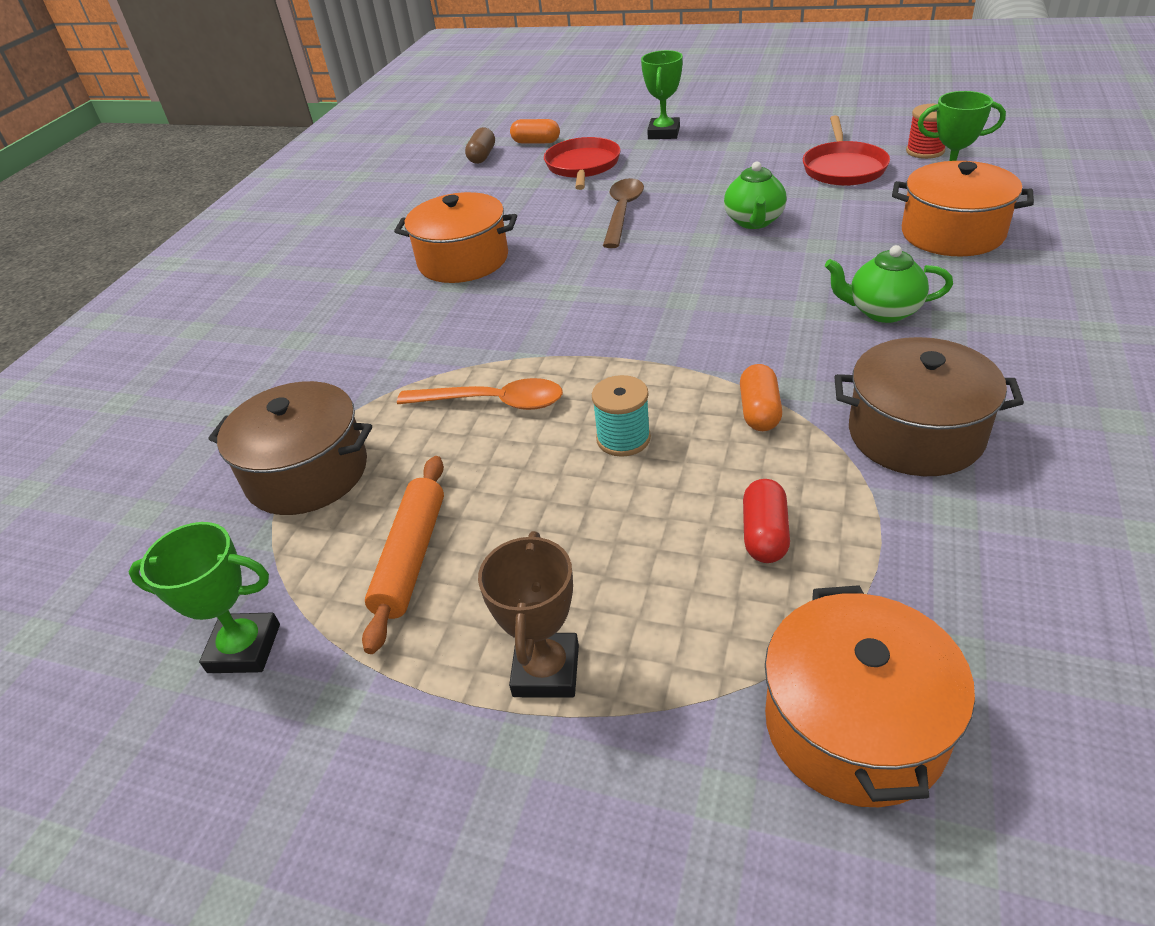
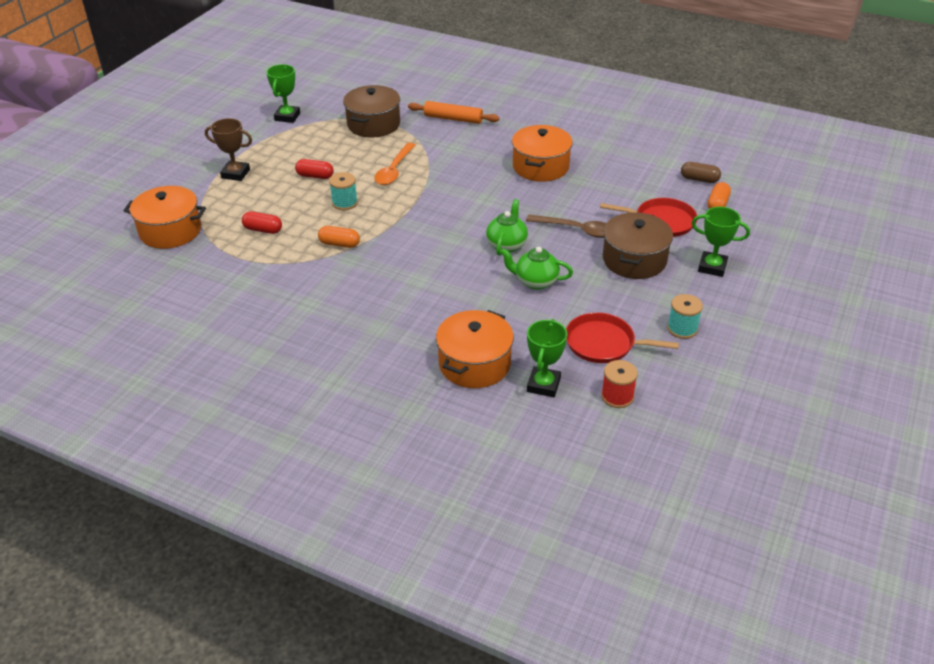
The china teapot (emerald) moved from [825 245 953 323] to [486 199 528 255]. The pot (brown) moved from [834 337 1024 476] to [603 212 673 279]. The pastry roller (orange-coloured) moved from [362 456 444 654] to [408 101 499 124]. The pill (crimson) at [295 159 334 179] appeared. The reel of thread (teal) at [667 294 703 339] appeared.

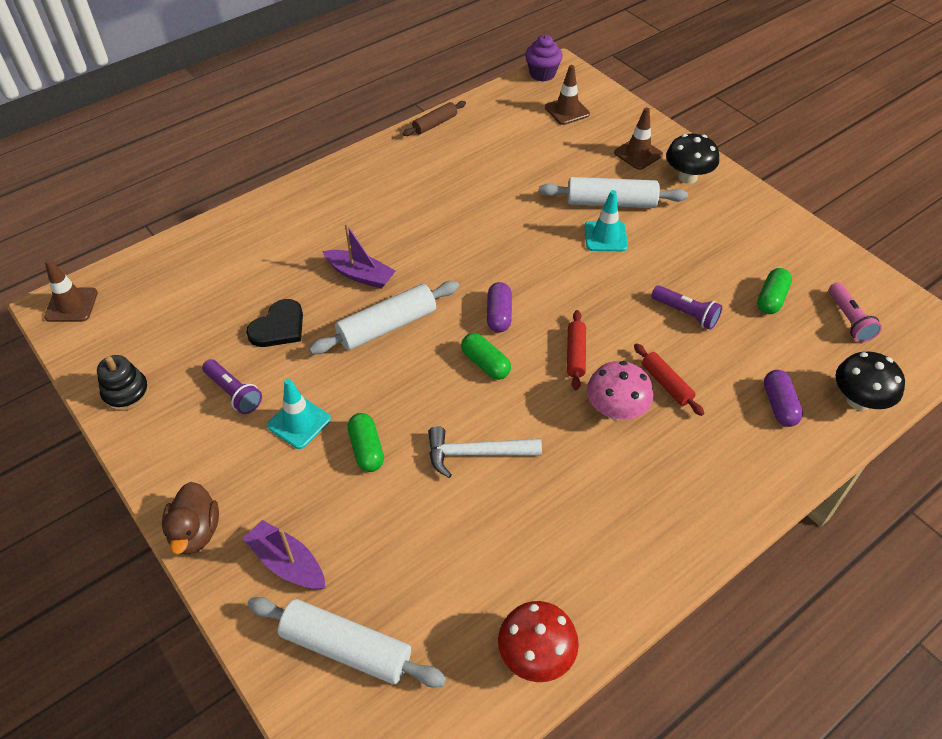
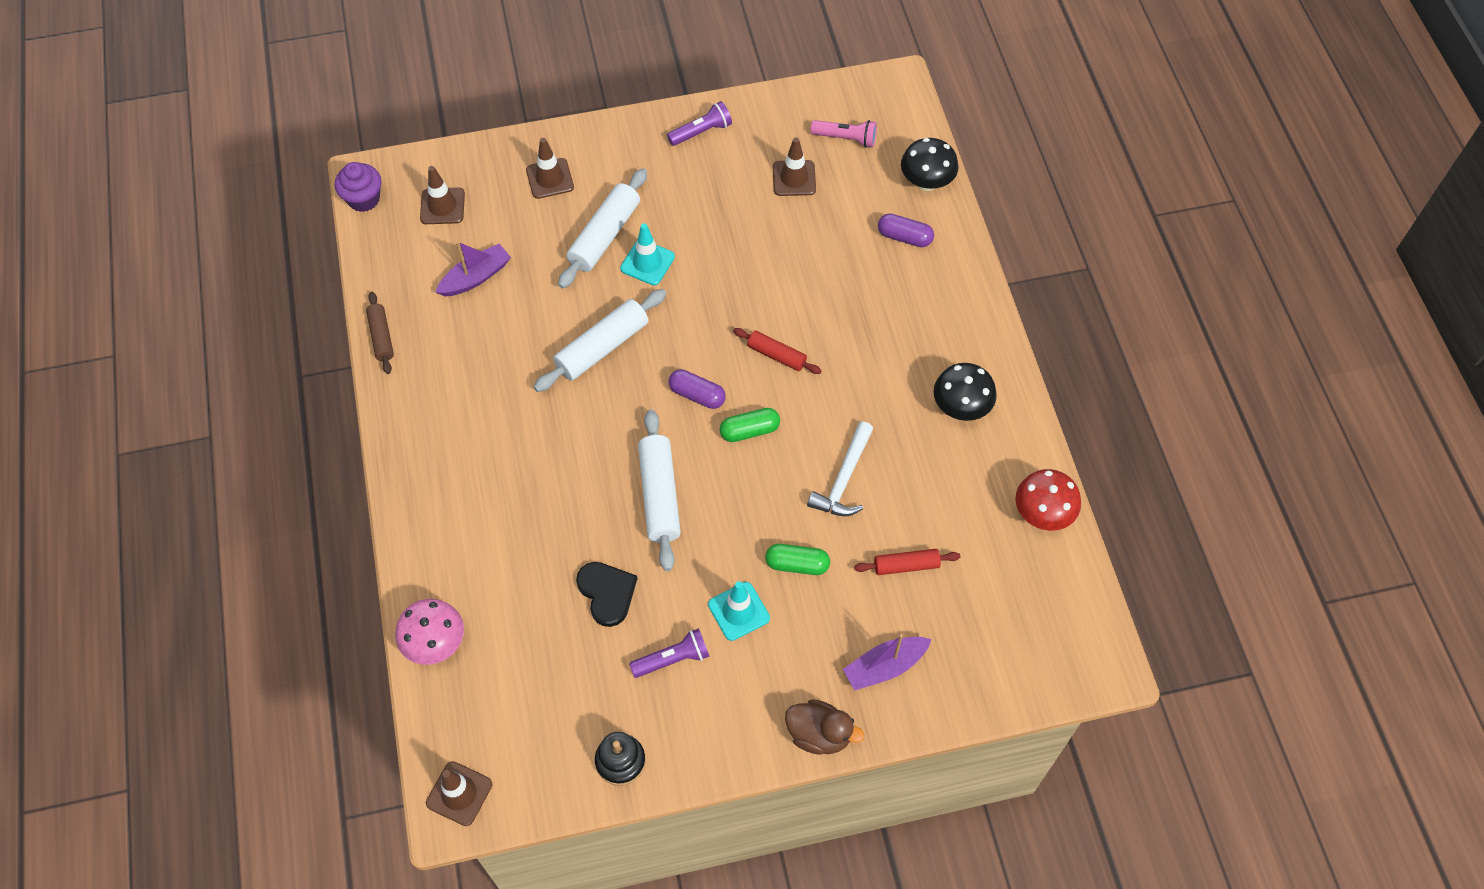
The toadstool (jet-black) moved from [666 134 719 184] to [934 363 997 421]. The sailboat (royal purple) moved from [322 223 396 289] to [435 241 511 296]. The pill (emerald) at [757 268 792 314] was replaced by the traffic cone (brown) at [773 137 816 196]. The torch (royal purple) moved from [652 285 722 330] to [667 101 732 146]. The pastry roller (crimson) moved from [634 343 704 416] to [854 549 960 575]. The toadstool (rosy) moved from [587 361 653 420] to [395 599 464 665]. The pastry roller (white) moved from [247 597 446 688] to [534 289 666 392].

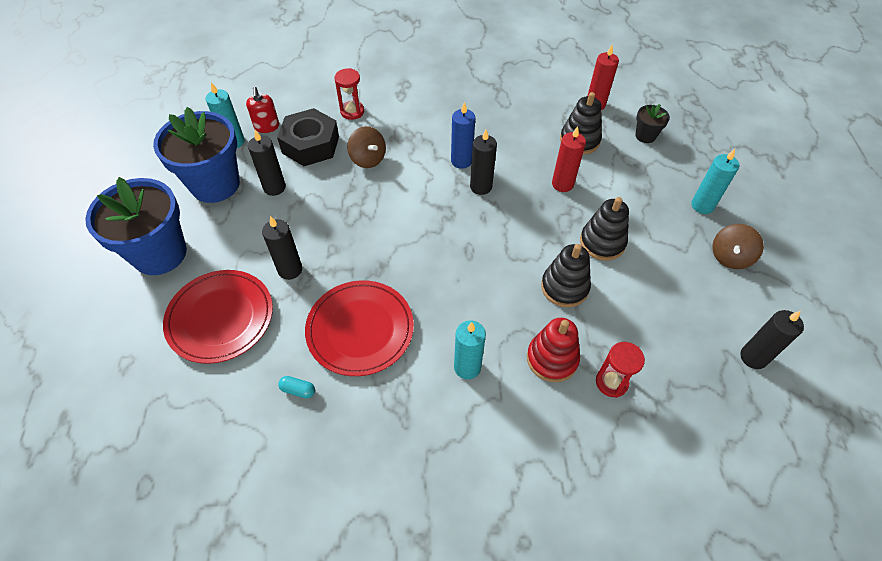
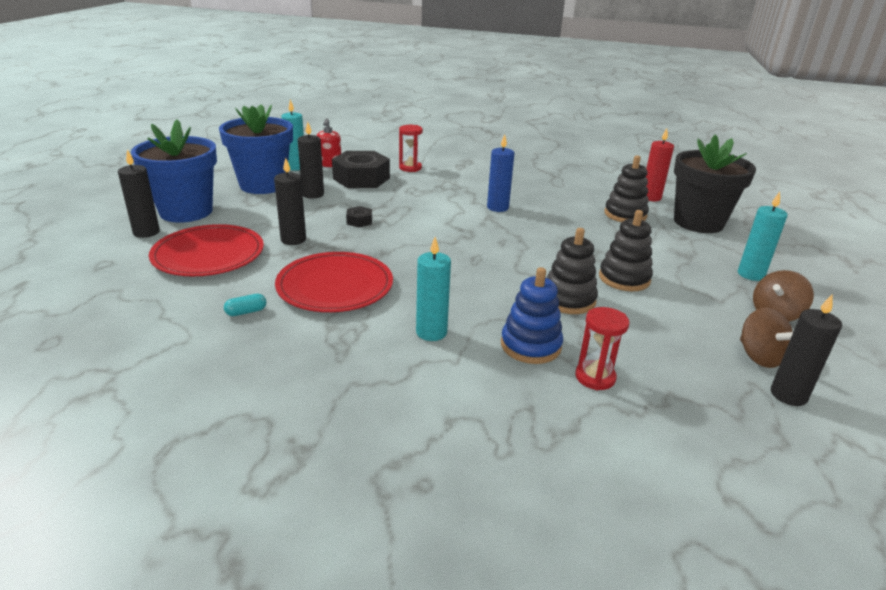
The flower pot (jet-black) at [635 104 670 143] changed to 2.21 times the size. The whirligig (brown) moved from [347 126 386 168] to [740 308 793 368]. The pillar candle (crimson) at [552 126 586 192] disappeared. The pillar candle (jet-black) moved from [470 129 497 195] to [118 150 160 238]. The stacking toy (crimson) at [527 318 580 382] became the stacking toy (cobalt) at [501 267 563 364]. The pill (teal) at [278 376 315 398] turned 60 degrees counterclockwise. The hex nut (jet-black) at [346 206 372 227] appeared.

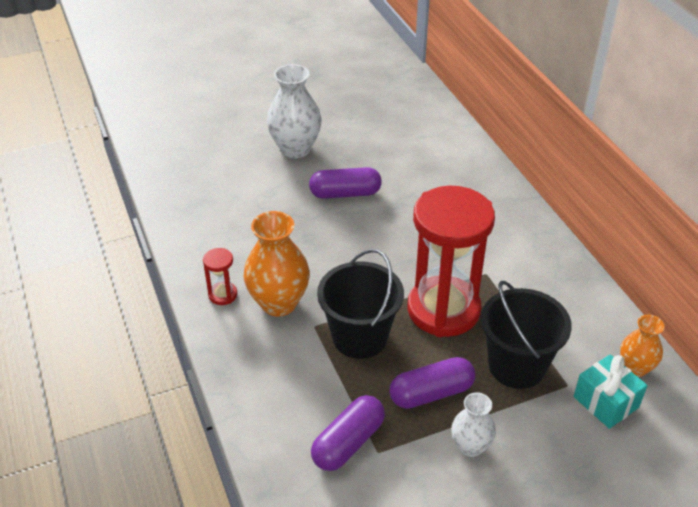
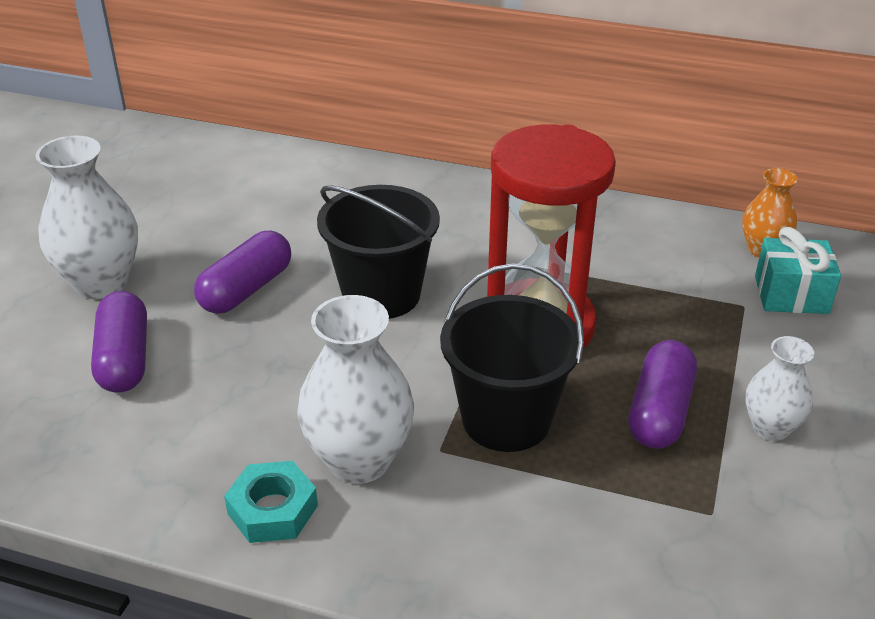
The tall vase (orange-coloured) at [243 211 310 316] became the tall vase (white) at [297 295 414 484]. The hourglass (crimson) at [203 248 237 305] was replaced by the hex nut (teal) at [224 461 318 543]. The sand bucket (jet-black) moved from [481 281 572 389] to [317 185 440 319]. The pill (royal purple) moved from [311 395 385 471] to [91 291 147 392].

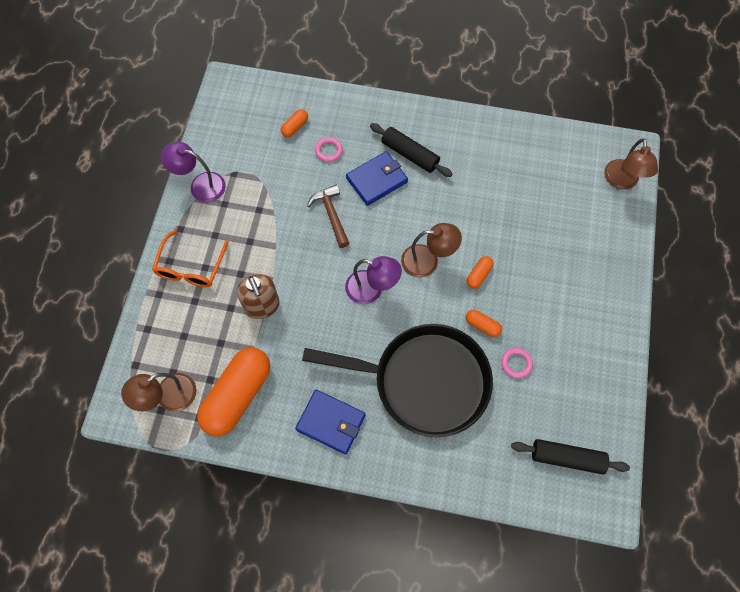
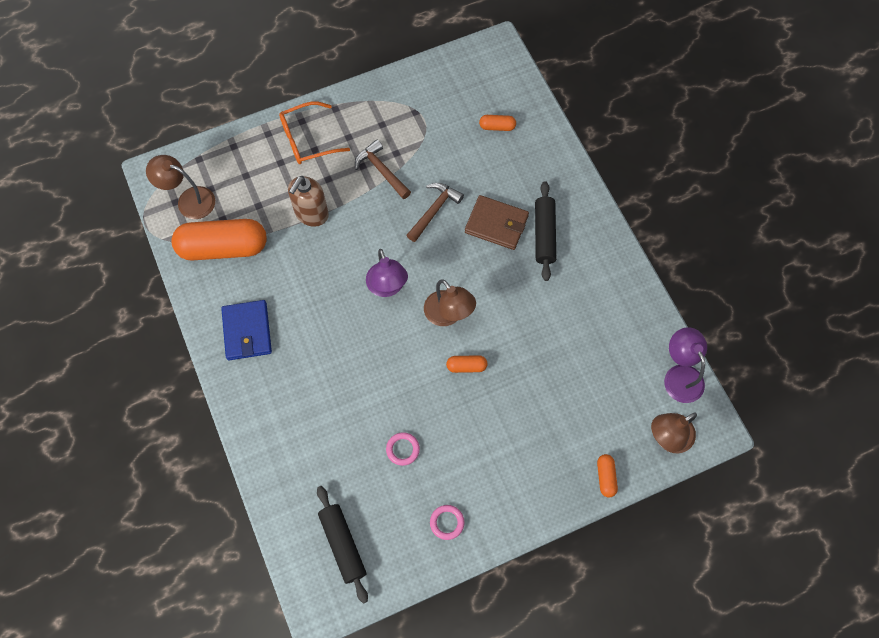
The ring (rosy) moved from [315 137 343 162] to [430 505 465 540]. The desk lamp (royal purple) moved from [161 142 226 202] to [664 327 707 403]. The card wallet (cobalt) at [346 151 408 206] became the card wallet (brown) at [465 195 529 250]. The pill (orange-coloured) moved from [466 310 502 337] to [597 454 618 497]. The pan (jet-black) at [302 324 493 437] disappeared. The claw hammer (brown) at [355 140 411 199] appeared.

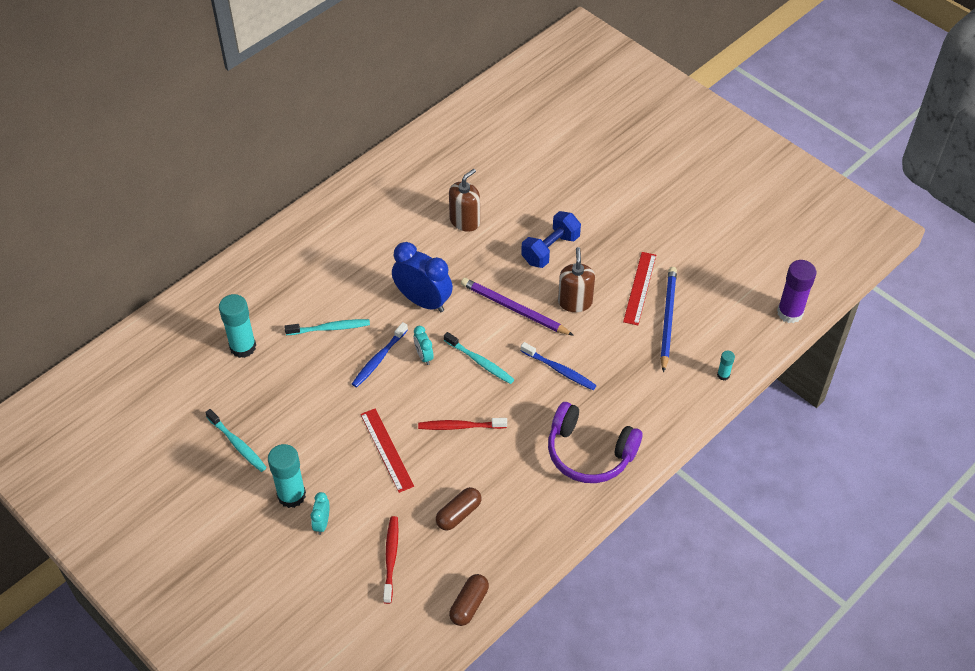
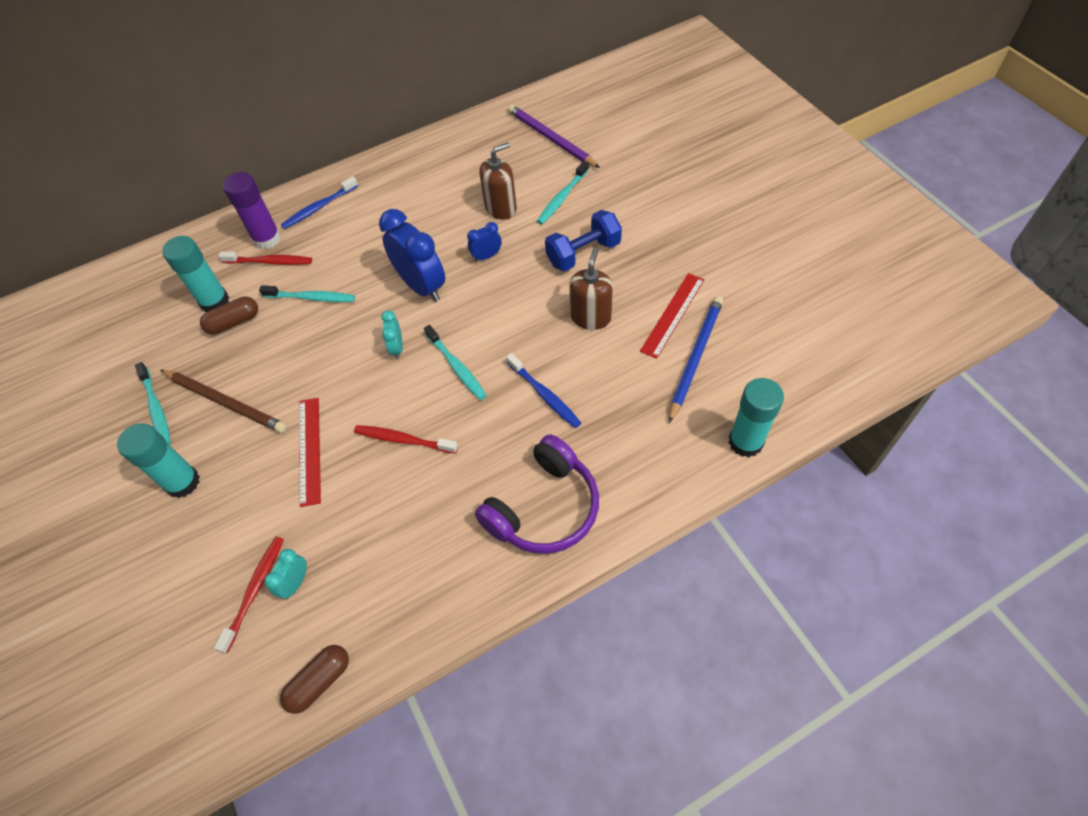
The glue (royal purple) moved from [777 260 816 323] to [223 172 281 249]. The lead pencil (royal purple) moved from [461 278 574 336] to [508 104 600 168]. The toothbrush (cobalt) moved from [352 322 408 387] to [281 176 358 229]. The glue (teal) at [717 351 735 381] changed to 2.09 times the size. The over-ear headphones (royal purple) at [548 402 642 483] turned 90 degrees counterclockwise. The pill (brown) moved from [436 487 481 531] to [200 296 258 335]. The bedside clock (teal) moved from [311 492 329 535] to [265 549 307 599]. The toothbrush (teal) at [537 161 589 224] appeared. The bedside clock (cobalt) at [467 222 502 262] appeared. The toothbrush (crimson) at [219 251 312 265] appeared. The lead pencil (brown) at [160 370 287 433] appeared.

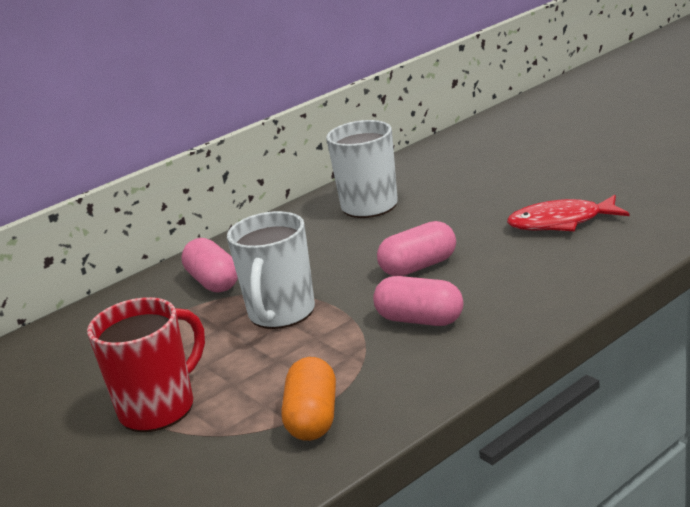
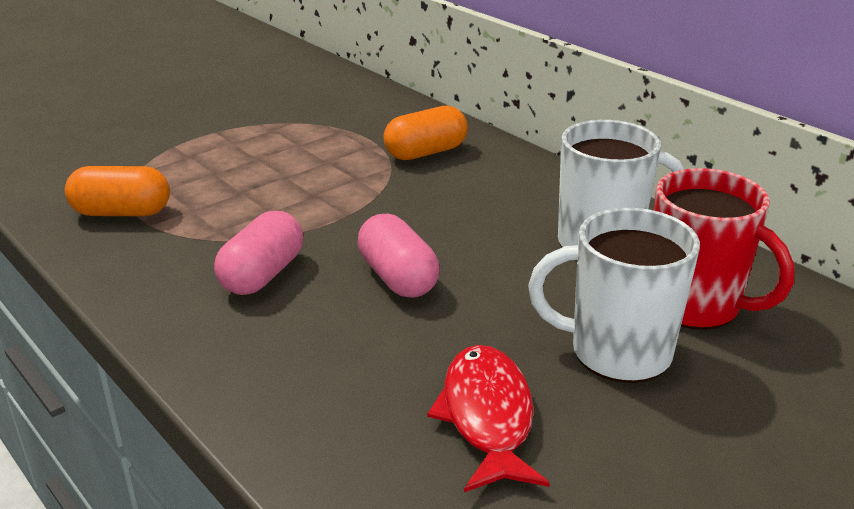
The tea mug (white) moved from [227 211 315 329] to [528 208 700 383]. The pill (rosy) at [181 238 238 293] became the pill (orange-coloured) at [384 106 468 160]. The tea mug (crimson) moved from [87 297 205 432] to [654 168 795 330].

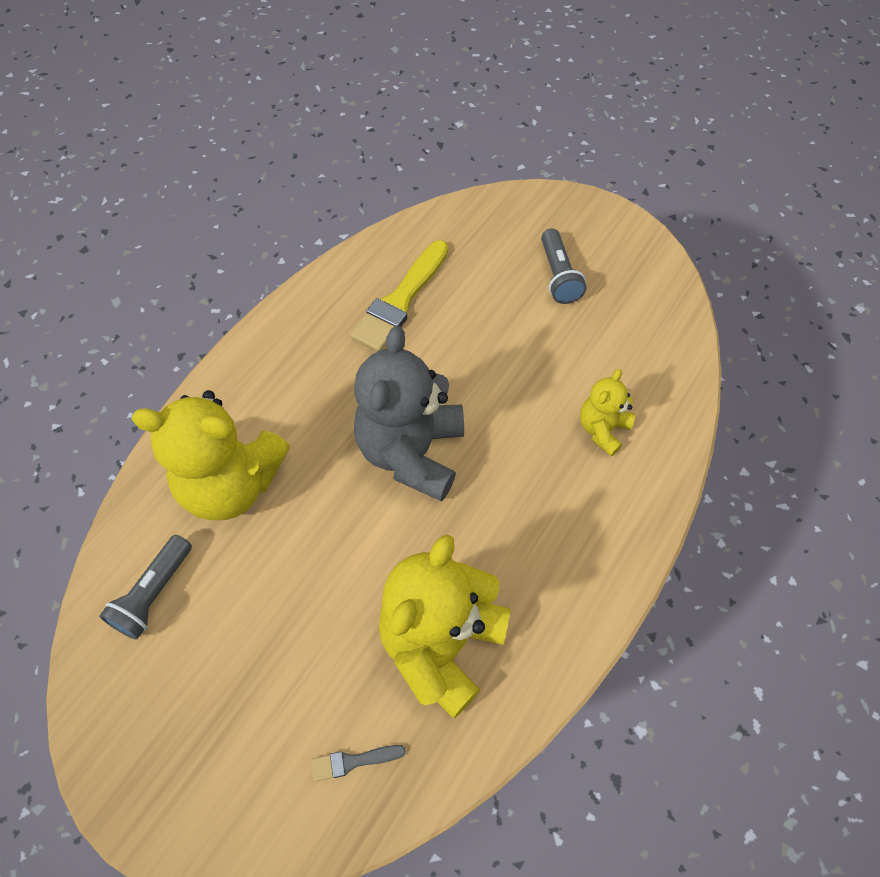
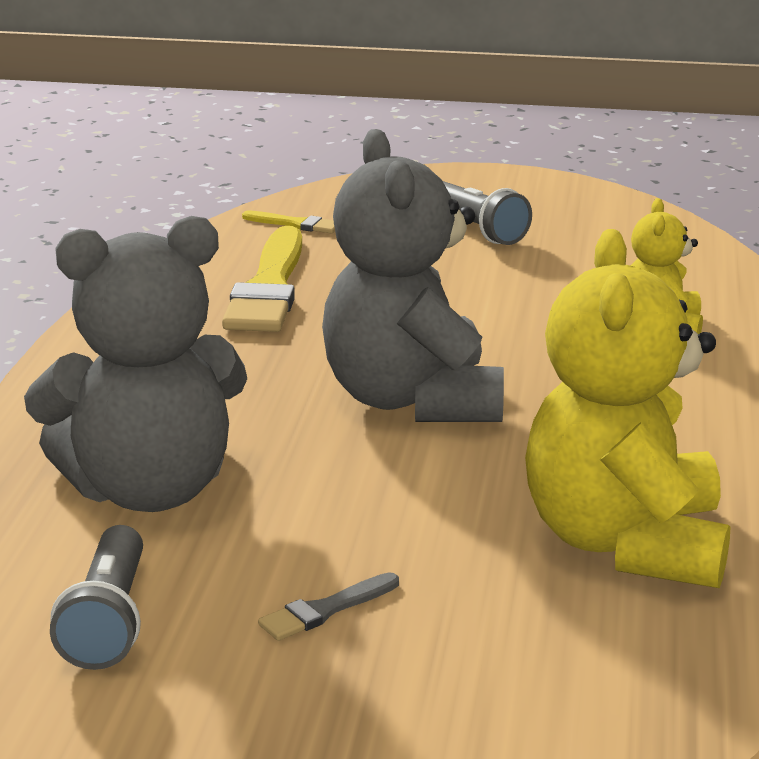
The stuffed bear (yellow) at [131 390 290 520] became the stuffed bear (ash-grey) at [24 216 247 512]. The paintbrush (ash-grey) moved from [311 745 406 782] to [258 572 399 641]. The paintbrush (yellow) at [242 210 335 233] appeared.

